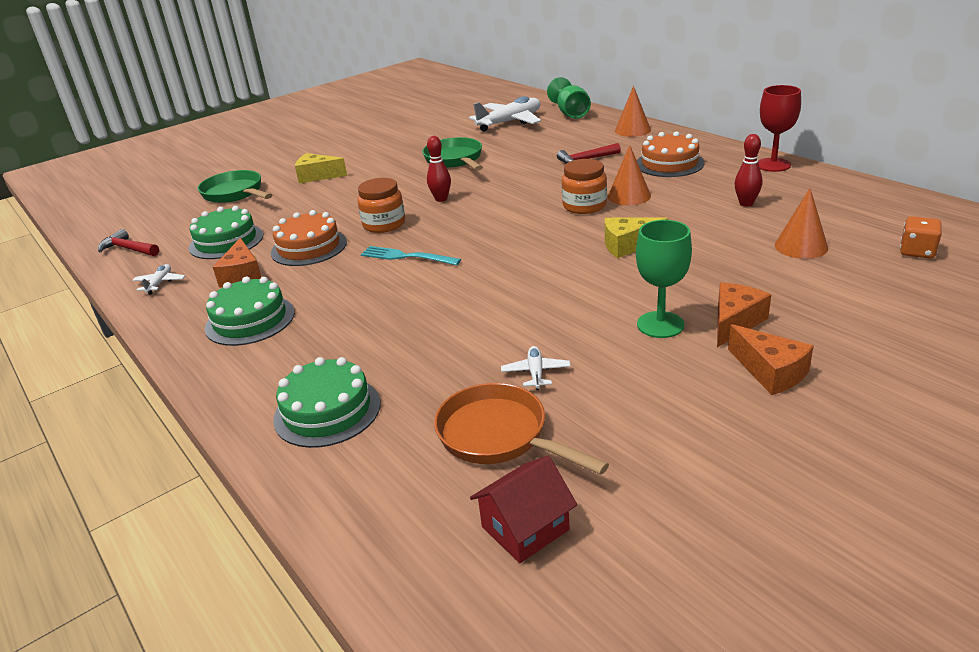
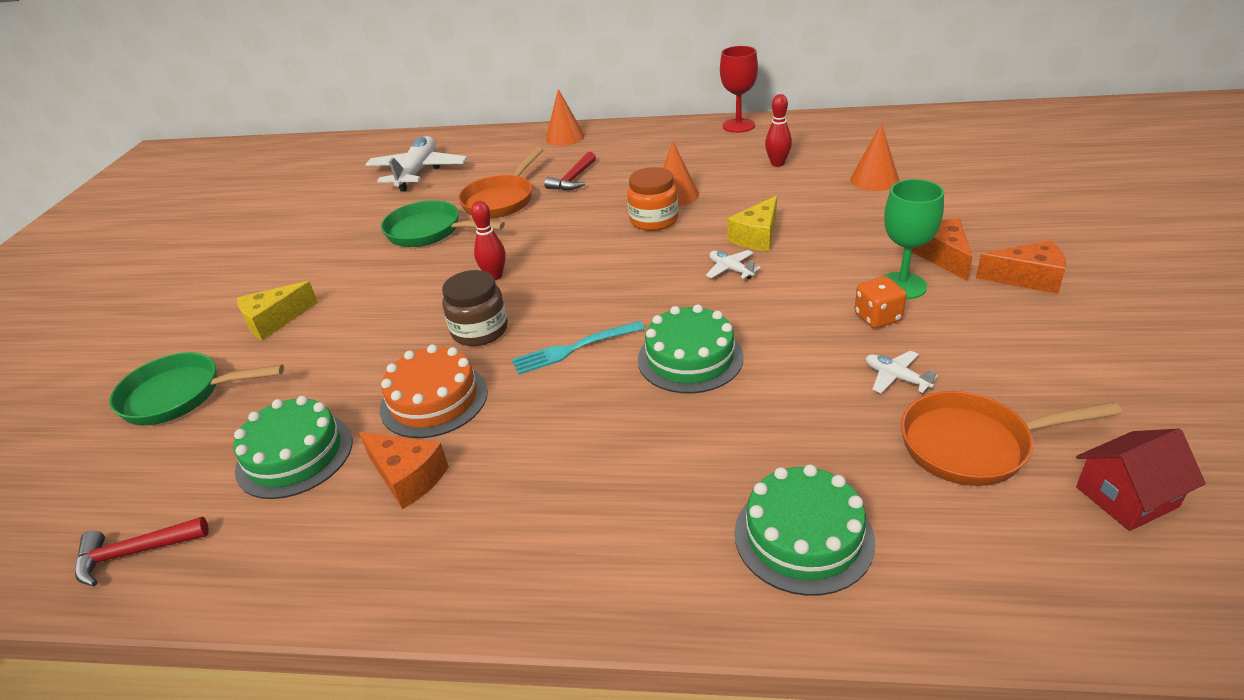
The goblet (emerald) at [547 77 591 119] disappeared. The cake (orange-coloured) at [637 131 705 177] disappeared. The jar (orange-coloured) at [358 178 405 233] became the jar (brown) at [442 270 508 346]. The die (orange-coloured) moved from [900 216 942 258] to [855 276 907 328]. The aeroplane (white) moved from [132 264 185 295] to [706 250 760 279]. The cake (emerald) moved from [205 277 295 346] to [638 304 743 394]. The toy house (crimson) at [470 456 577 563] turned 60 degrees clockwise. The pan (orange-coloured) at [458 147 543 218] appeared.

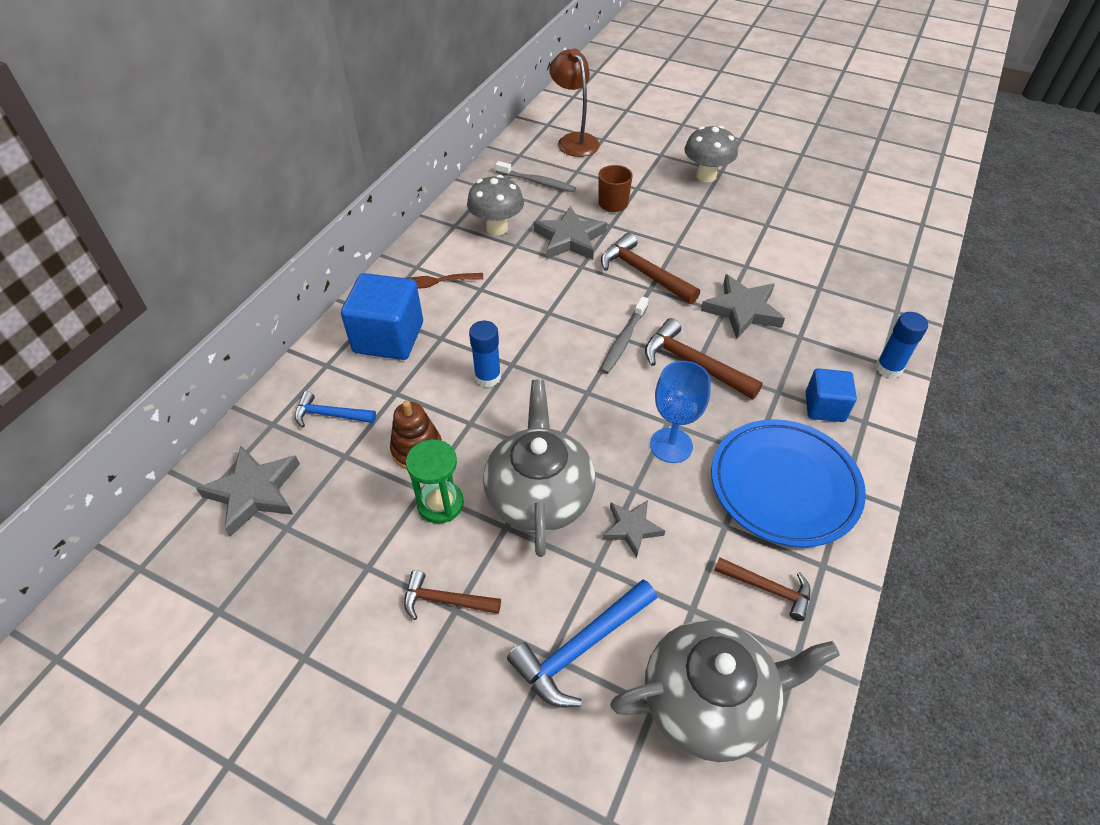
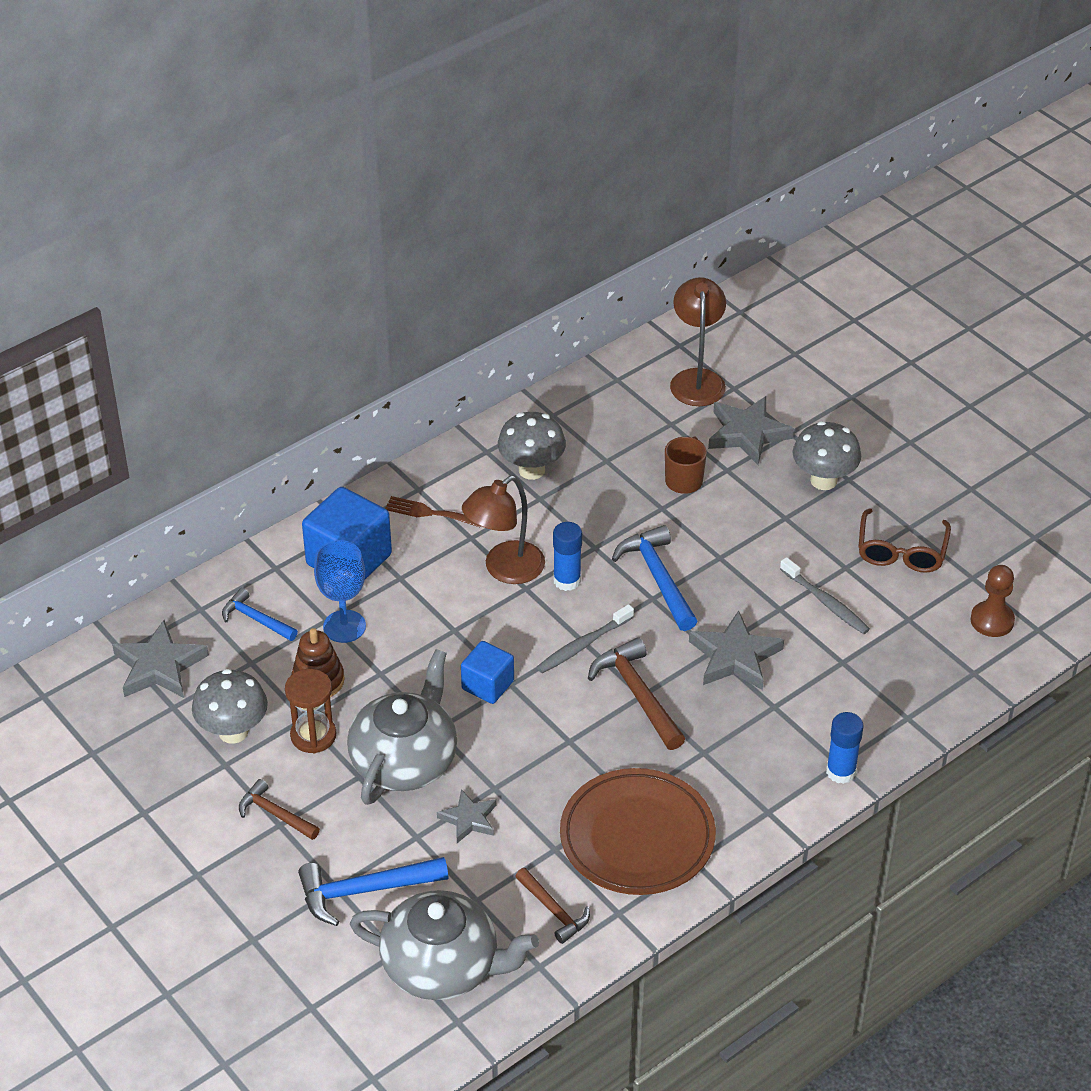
The toothbrush (ash-grey) moved from [496 161 576 192] to [780 557 870 634]. The star (ash-grey) moved from [534 206 607 260] to [708 396 794 465]. The claw hammer (brown) at [601 232 700 304] became the claw hammer (cobalt) at [612 525 697 631]. The glue (cobalt) moved from [469 321 501 387] to [553 522 582 591]. The goblet (cobalt) moved from [650 361 711 463] to [314 540 366 643]. The solid cube (cobalt) moved from [805 368 857 422] to [461 641 514 704]. The flat dish (cobalt) at [711 419 866 547] became the flat dish (brown) at [560 768 716 895]. The hourglass (emerald) at [406 439 464 524] became the hourglass (brown) at [285 669 336 753]. The desk lamp (brown) at [462 475 545 584] appeared. The glasses (brown) at [858 508 951 573] appeared. The game pawn (brown) at [971 565 1015 637] appeared. The toadstool (ash-grey) at [192 669 268 744] appeared.

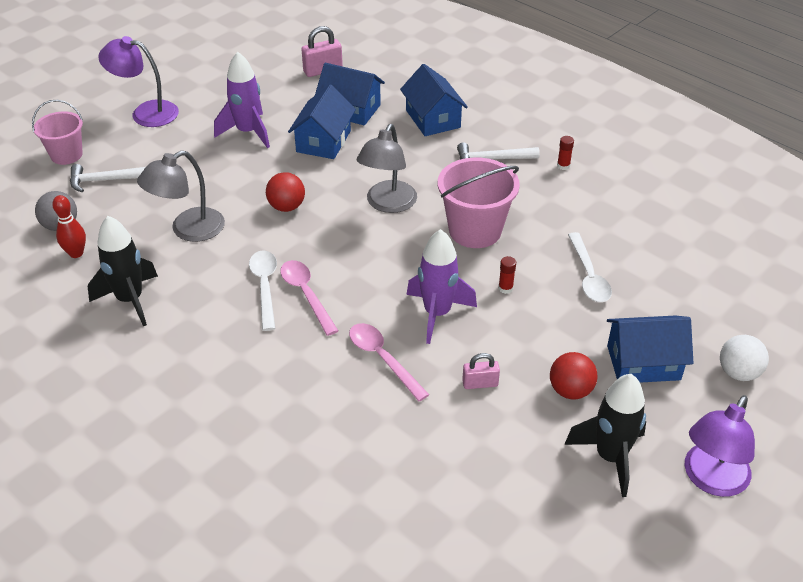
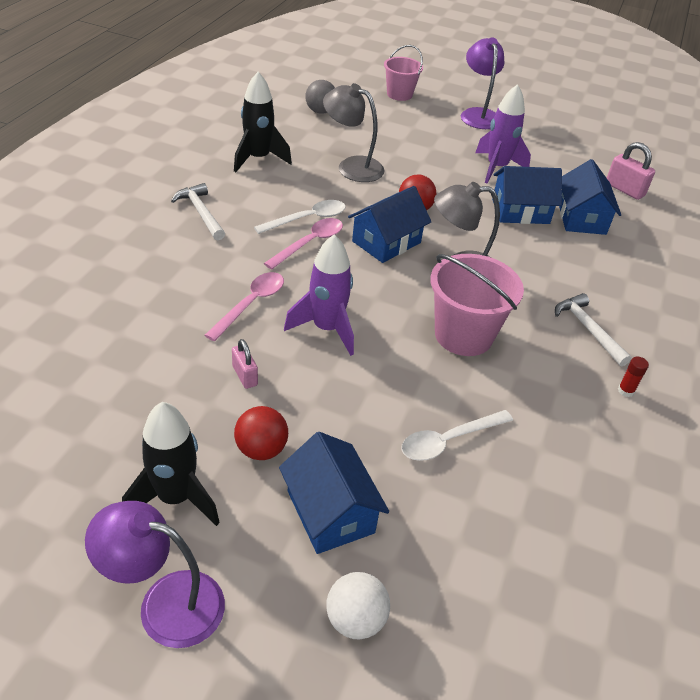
The toy house (cobalt) moved from [400 64 468 136] to [348 186 431 263]. The claw hammer (white) moved from [70 164 146 192] to [171 183 225 240]. The skittle (crimson) at [52 195 86 258] disappeared. The glue (crimson) at [498 256 516 294] disappeared.

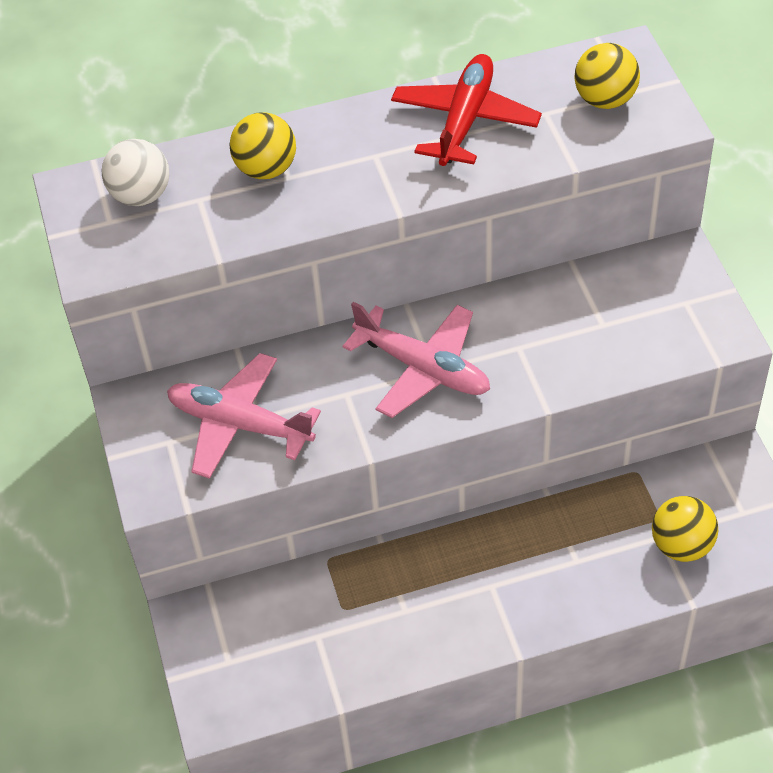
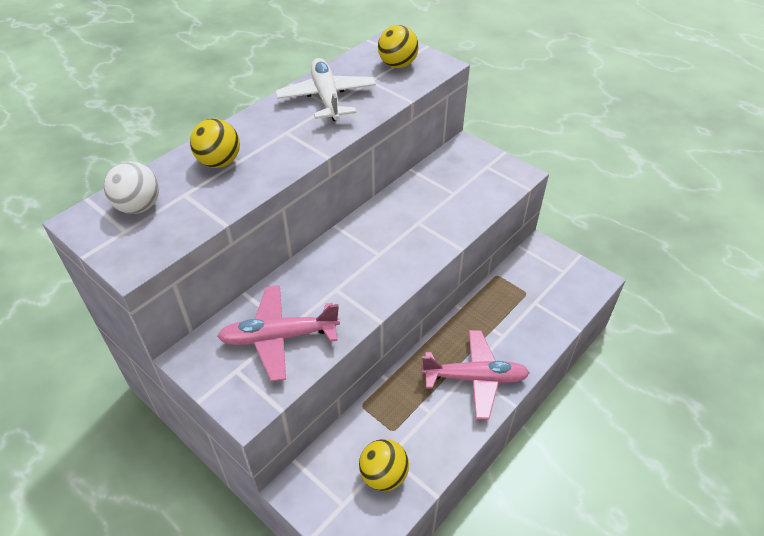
The aeroplane (crimson) at [391 54 542 166] became the aeroplane (white) at [275 58 376 121]. The aeroplane (rosy) moved from [343 302 490 418] to [421 330 530 420]. The sphere (yellow) moved from [652 496 718 562] to [359 439 409 491].

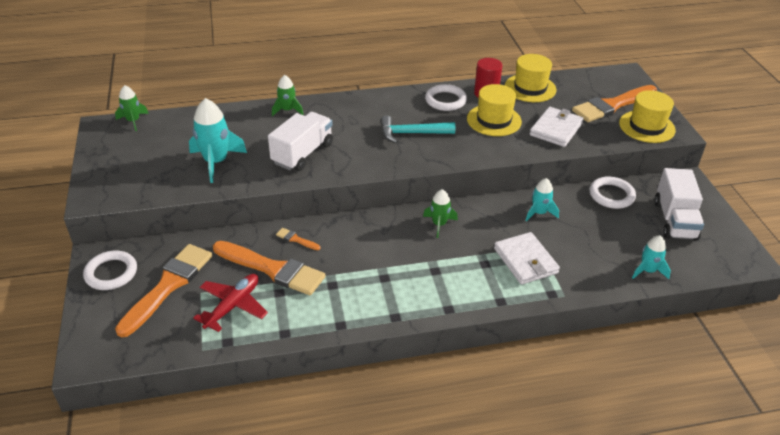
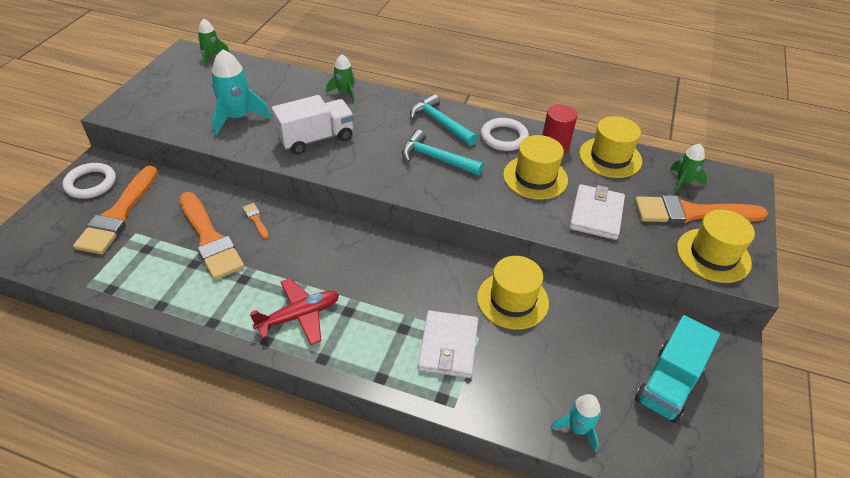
The card wallet (white) at [530 107 584 147] turned 45 degrees counterclockwise. The truck (white) at [654 168 704 241] became the truck (teal) at [635 315 720 423]. The ring (white) at [589 176 636 209] disappeared. The spaceship (teal) at [525 178 559 222] was replaced by the hat (yellow) at [477 256 549 330]. The spaceship (emerald) moved from [423 189 458 238] to [670 144 707 193]. The paintbrush (orange-coloured) at [115 244 212 337] turned 135 degrees clockwise. The aeroplane (crimson) moved from [193 274 268 332] to [250 278 339 345]. The claw hammer (teal) at [410 94 478 146] appeared.

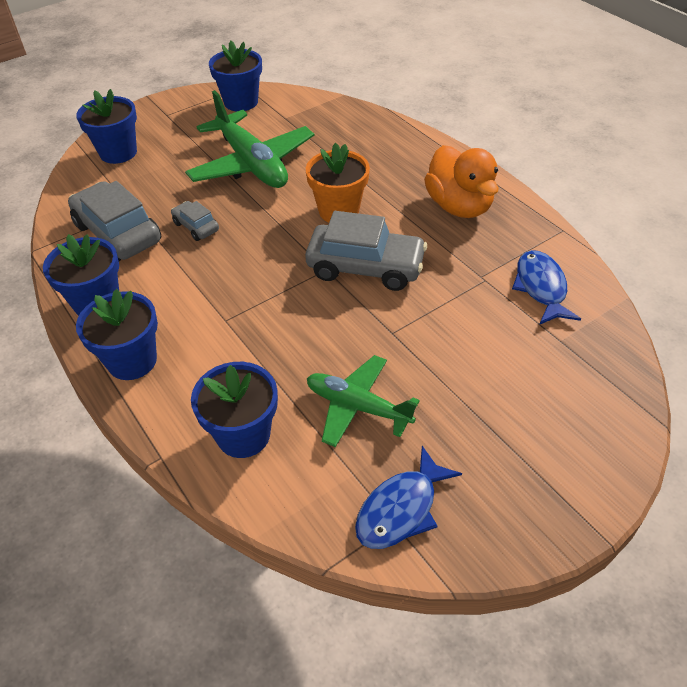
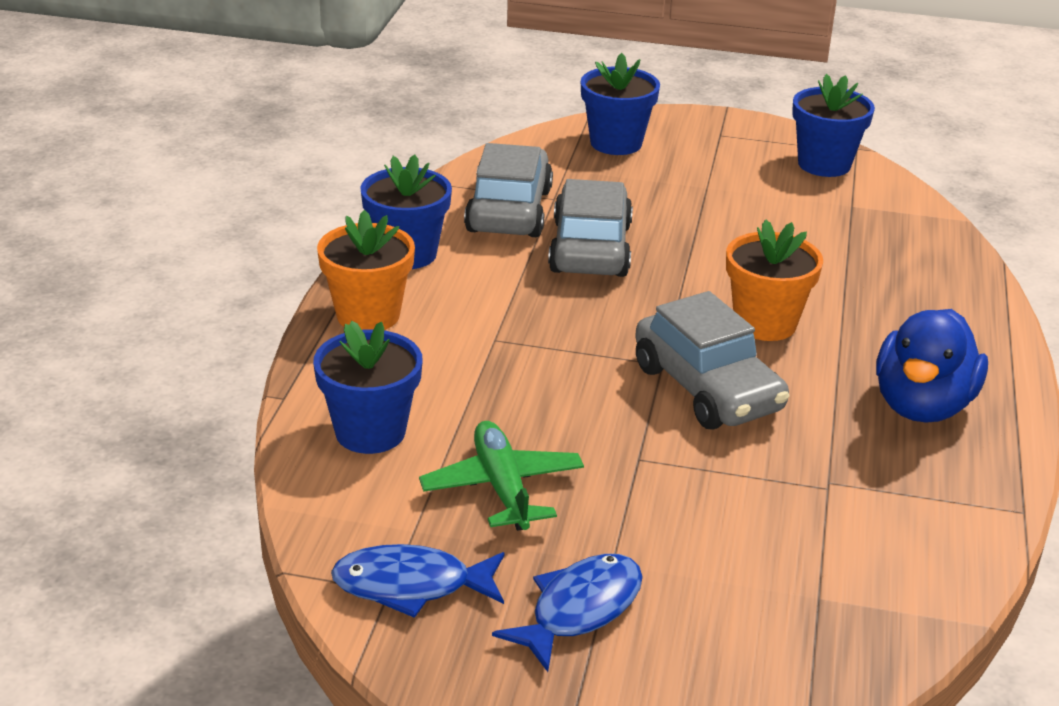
The aeroplane (emerald) at [185 90 314 188] disappeared. The toy duck (orange-coloured) at [424 145 499 218] became the toy duck (cobalt) at [876 309 988 423]. The automobile (ash-grey) at [171 201 219 241] changed to 1.99 times the size. The fish figure (cobalt) moved from [512 250 581 325] to [492 554 643 672]. The flower pot (cobalt) at [76 289 158 380] became the flower pot (orange-coloured) at [317 210 415 330].

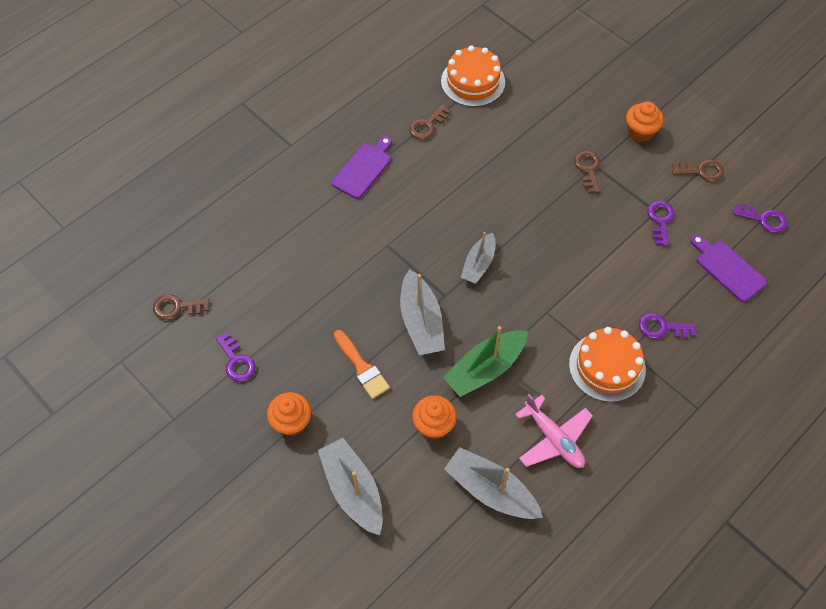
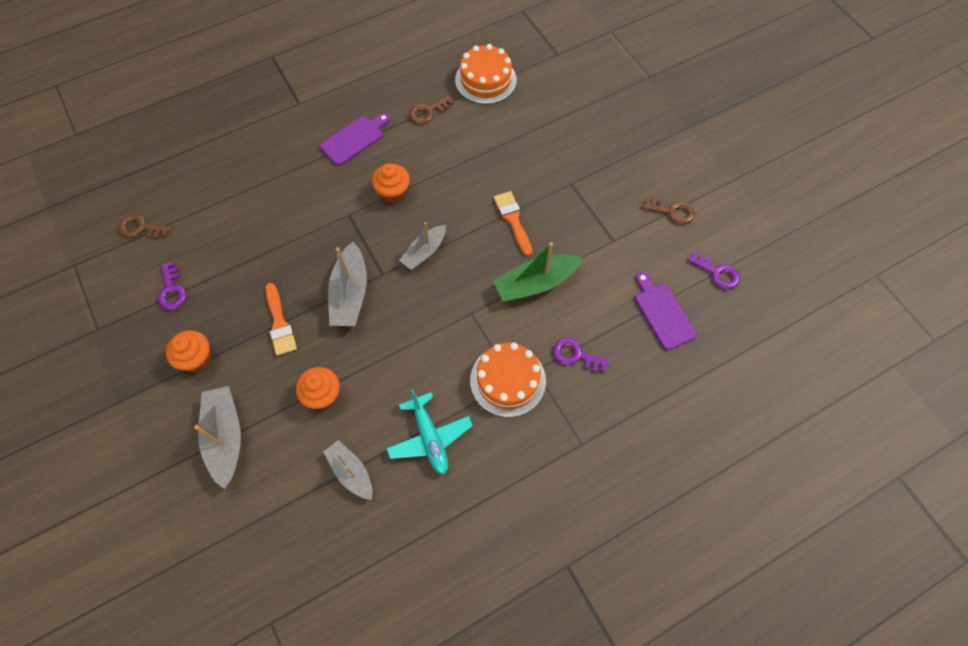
The muffin (orange-coloured) moved from [626 101 664 142] to [372 163 410 203]. The key (brown) at [574 151 601 193] disappeared. The key (royal purple) at [647 201 675 246] disappeared. The sailboat (emerald) moved from [443 326 528 397] to [493 242 583 302]. The aeroplane (rosy) at [515 394 593 468] became the aeroplane (teal) at [386 389 473 474]. The sailboat (ash-grey) at [444 447 543 519] changed to 0.66 times the size. The paintbrush (orange-coloured) at [494 191 533 256] appeared.

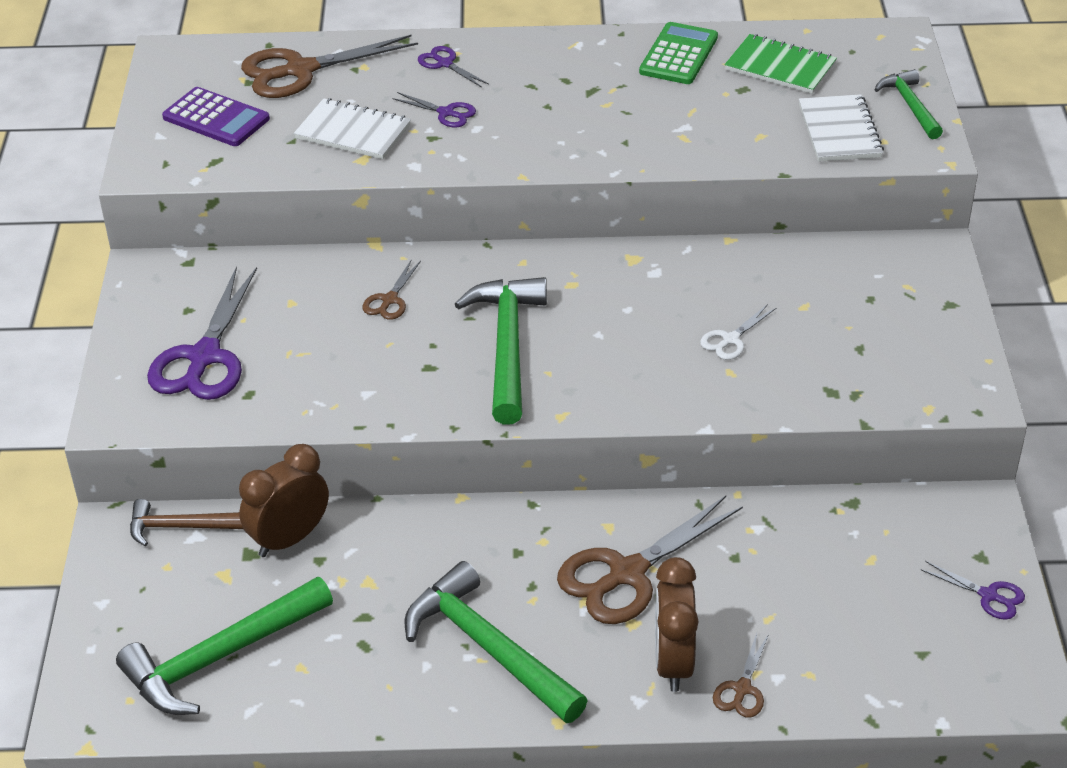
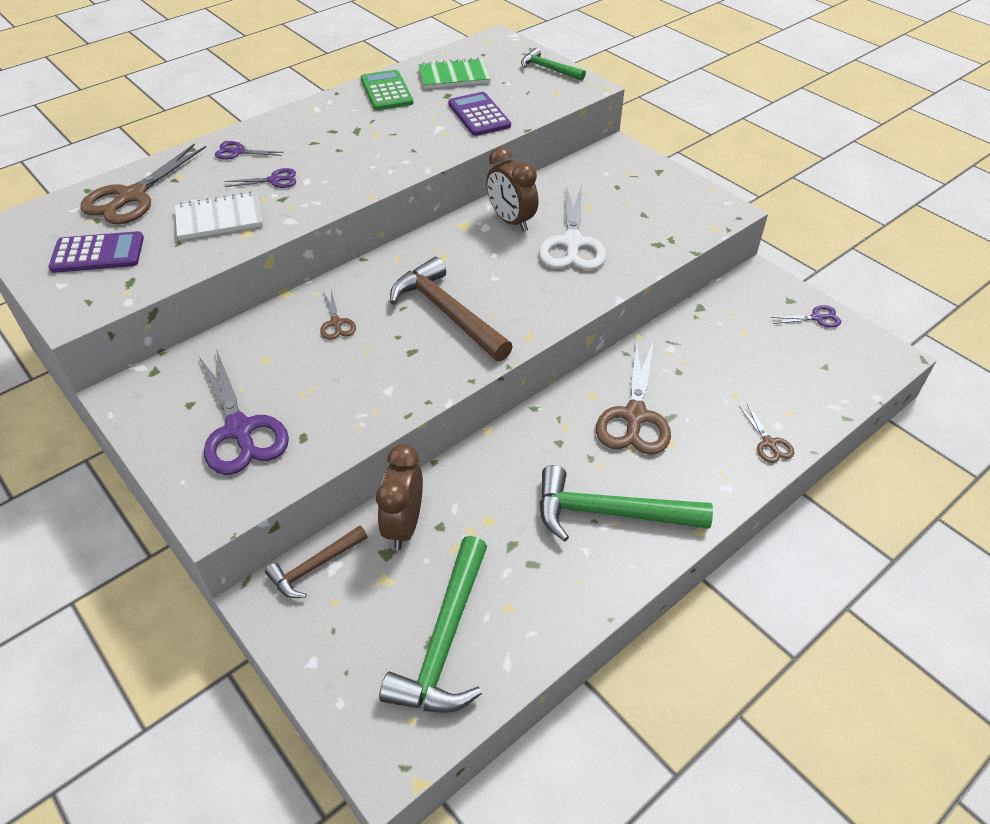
The exercise book (white) at [799 94 884 162] disappeared. The claw hammer (emerald) at [455 277 547 424] became the claw hammer (brown) at [390 257 513 361]. The scissors (white) at [700 304 776 360] changed to 2.07 times the size. The bedside clock (brown) moved from [655 557 699 692] to [486 147 539 232]. The adding machine (royal purple) at [448 92 511 136] appeared.

